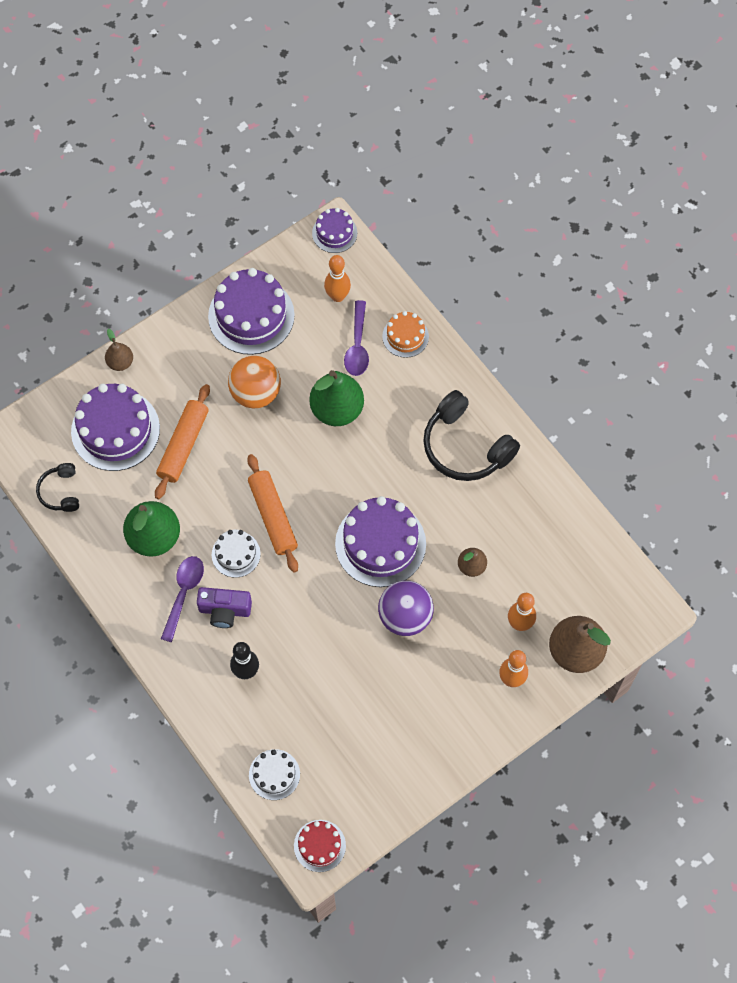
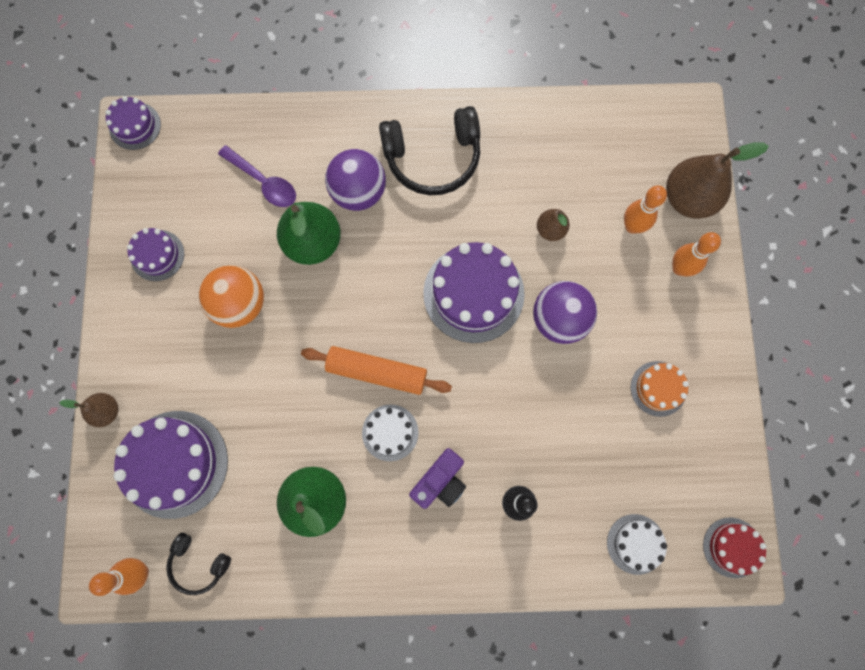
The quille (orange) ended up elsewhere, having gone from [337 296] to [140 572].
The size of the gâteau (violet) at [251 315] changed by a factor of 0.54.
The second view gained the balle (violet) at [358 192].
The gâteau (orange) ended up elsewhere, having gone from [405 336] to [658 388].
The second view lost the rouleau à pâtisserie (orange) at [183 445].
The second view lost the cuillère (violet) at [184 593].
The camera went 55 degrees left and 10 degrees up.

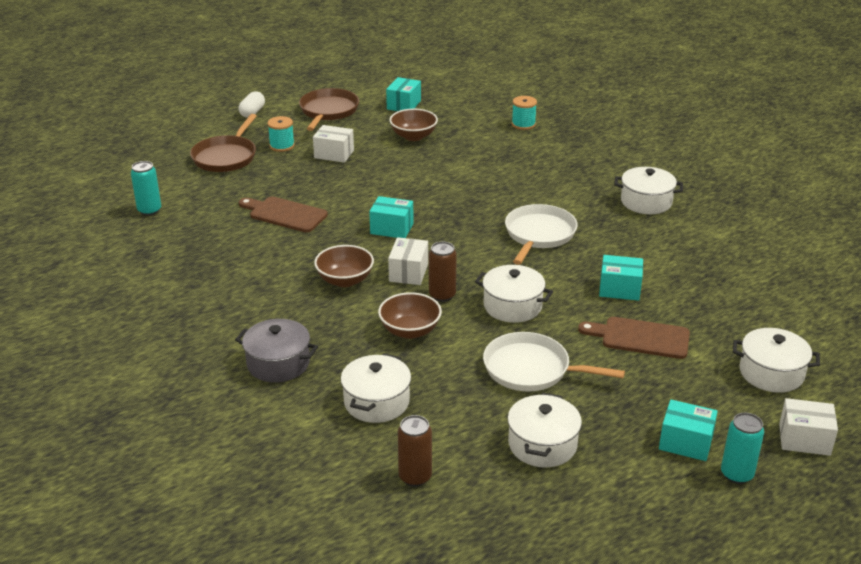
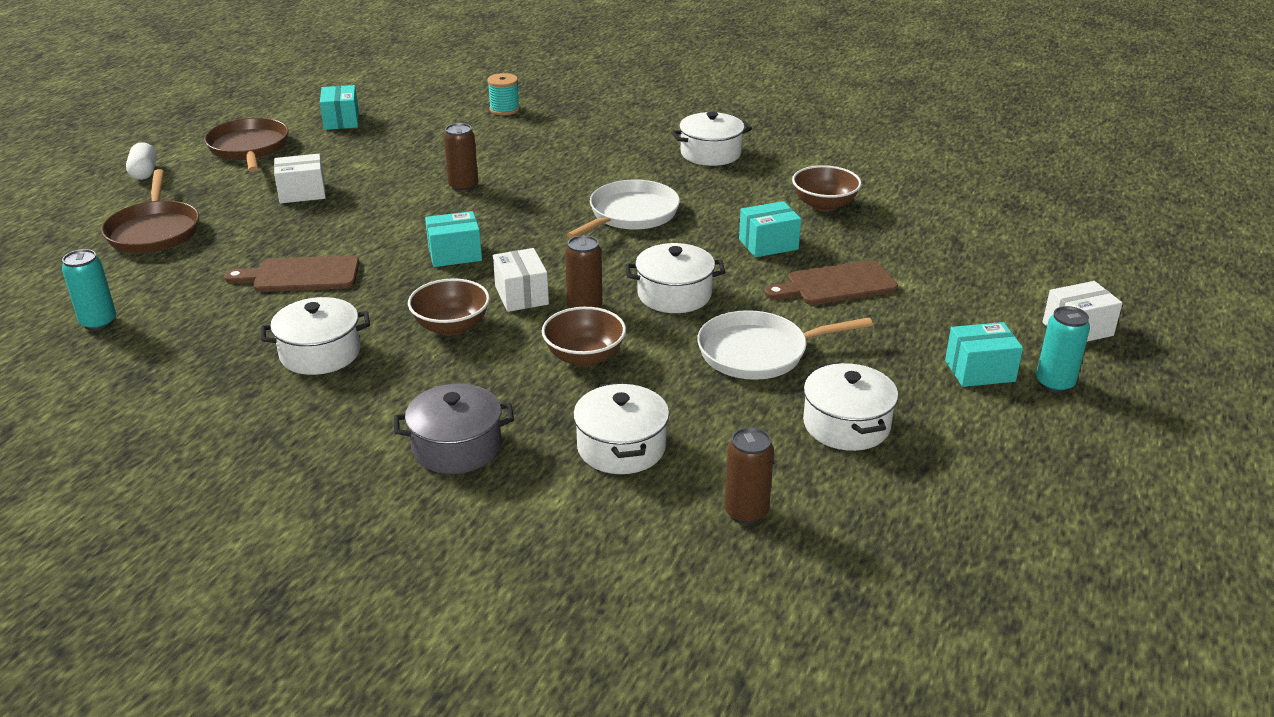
The marmite (blanc) ended up elsewhere, having gone from [771 373] to [320 353].
The second view gained the canette (marron) at [463 186].
The poêle (blanc) at [539 234] ended up facing another way, 45 degrees clockwise from before.
The bol (marron) ended up elsewhere, having gone from [413 136] to [824 205].
The second view lost the bobine (turquoise) at [282 146].
The camera went 30 degrees left and 0 degrees up.

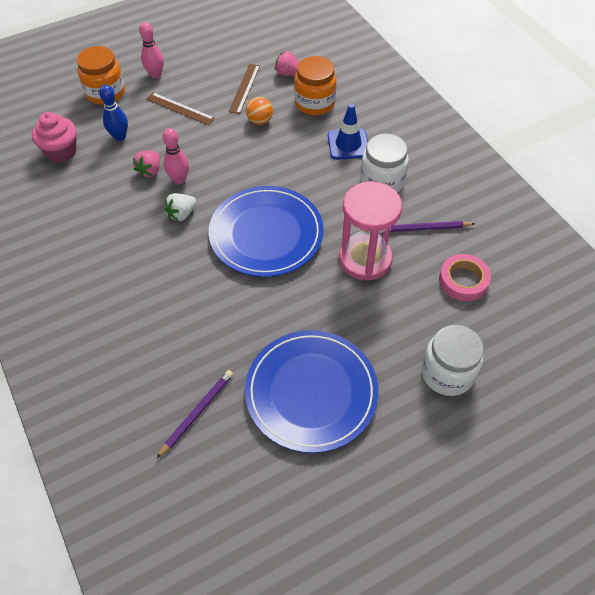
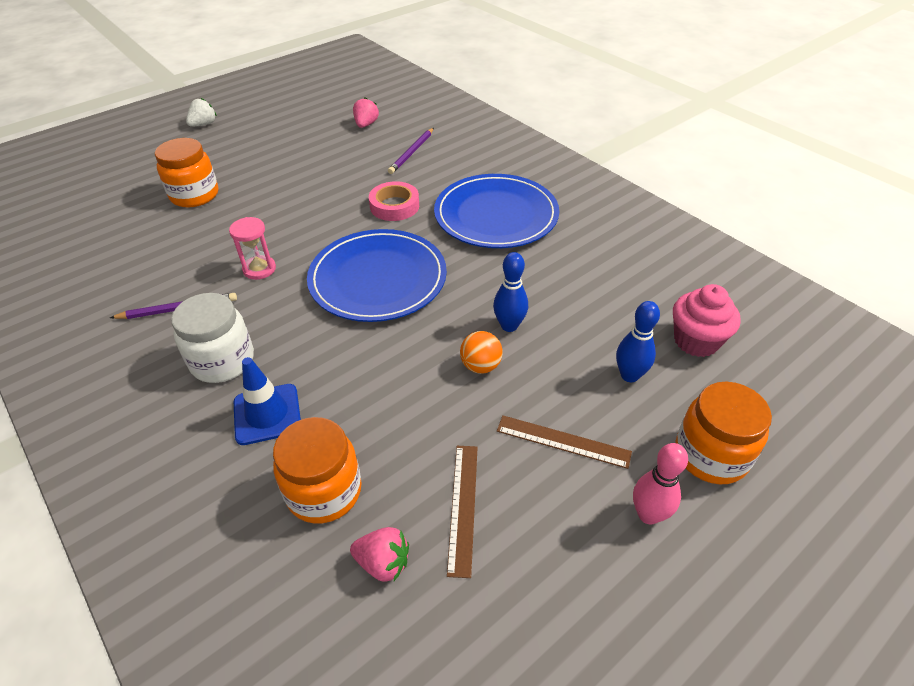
What was the bocal (blanc) at [447 373] turned into the bocal (orange) at [194 195].
The fraise (blanc) ended up elsewhere, having gone from [181 214] to [204 124].
The size of the sablier (rose) at [365 259] changed by a factor of 0.53.
The fraise (rose) ended up elsewhere, having gone from [150 171] to [366 124].
The ruban adhésif (rose) ended up elsewhere, having gone from [463 280] to [394 206].
The assiette (bleu) ended up elsewhere, having gone from [311 392] to [496 215].
The balle (orange) ended up elsewhere, having gone from [260 121] to [480 366].
What was the quille (rose) at [179 179] turned into the quille (bleu) at [509 326].
The camera went 170 degrees right and 10 degrees down.

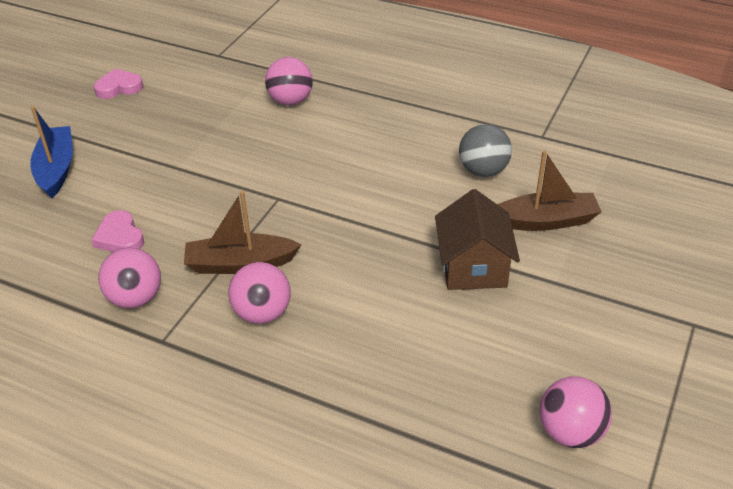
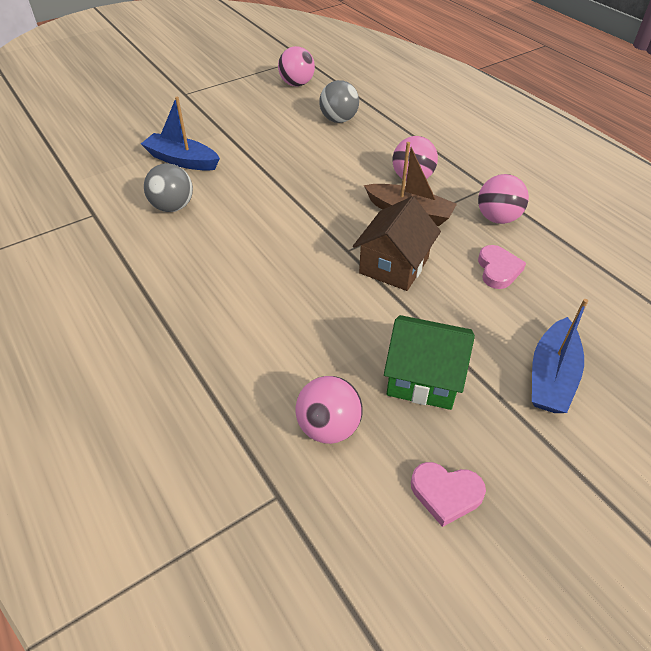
What was the bateau (marron) at [545 221] turned into the bateau (bleu) at [182 160].
The balle (rose) ended up elsewhere, having gone from [290 101] to [328 427].
The second view gained the balle (gris) at [338 120].
The maison (marron) ended up elsewhere, having gone from [473 267] to [394 265].
The second view gained the maison (vert) at [423 378].
The camera went 150 degrees left and 5 degrees up.

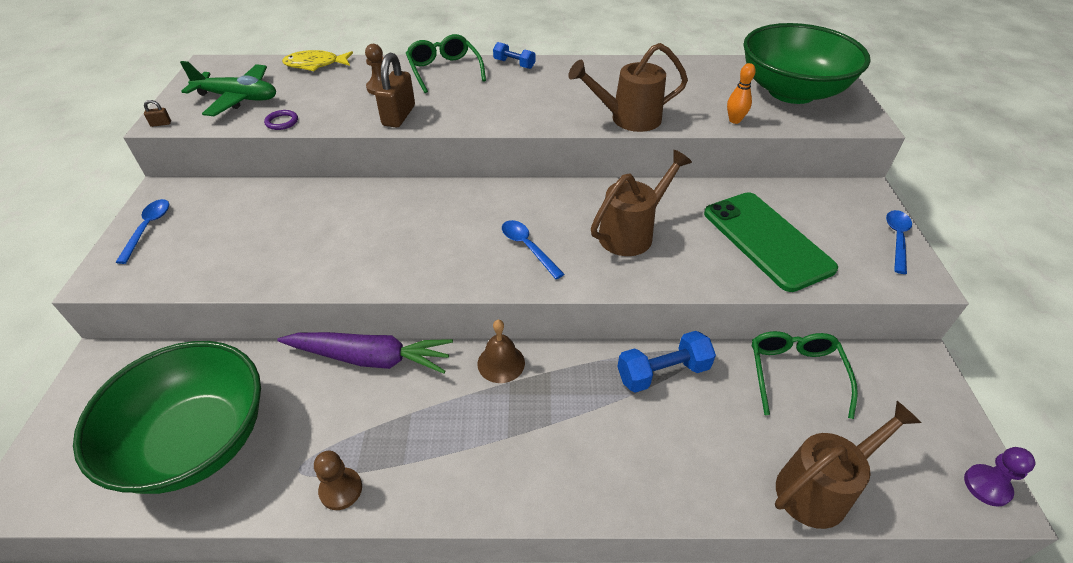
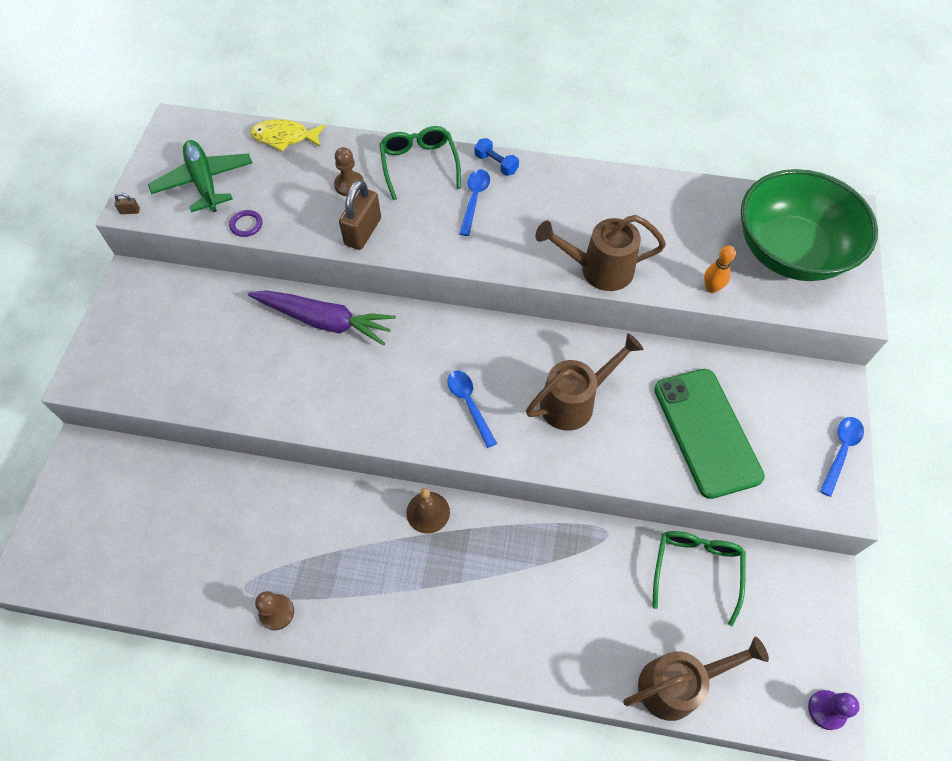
The avion (vert) at [238 98] ended up facing another way, 135 degrees counterclockwise from before.
The carotte (violet) ended up elsewhere, having gone from [370 358] to [324 321].
The cuillère (bleu) ended up elsewhere, having gone from [148 228] to [474 200].
The second view lost the bol (vert) at [197 441].
The second view lost the haltère (bleu) at [663 372].
The camera went 10 degrees right and 15 degrees up.

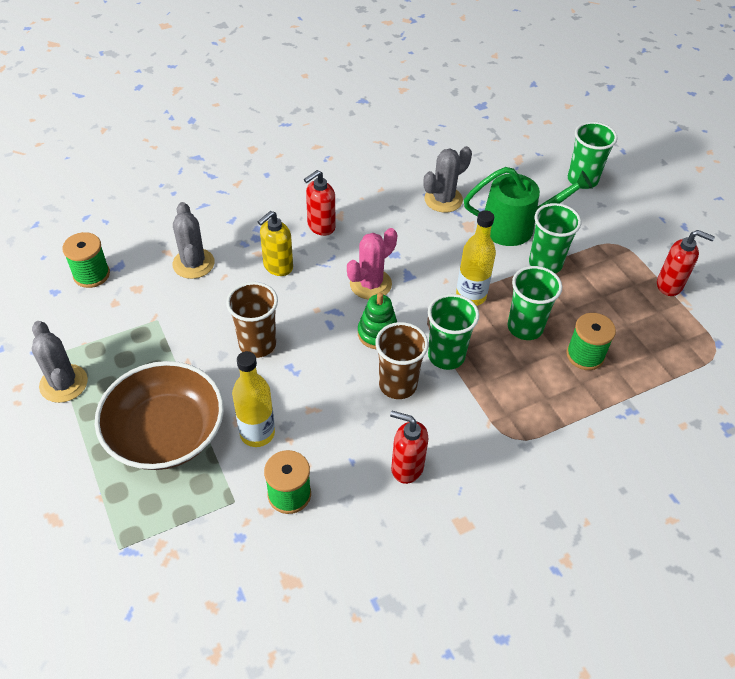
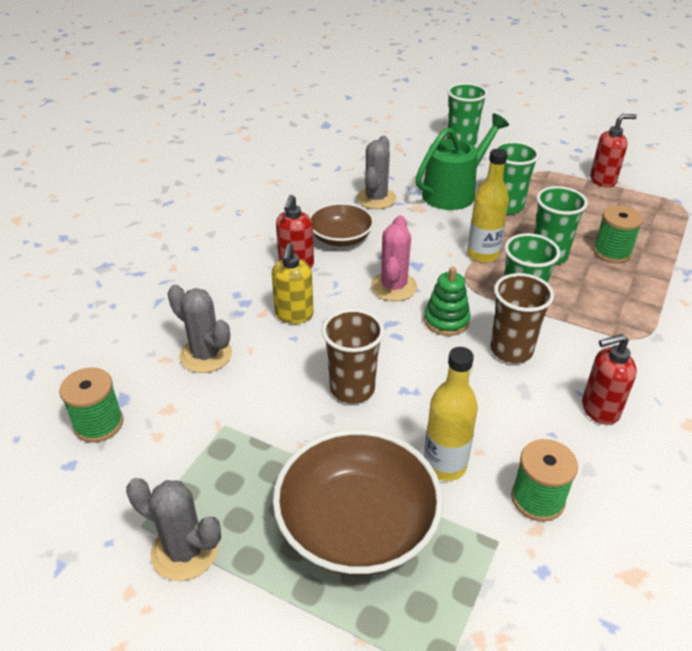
The second view gained the bol (marron) at [341 238].
The camera went 35 degrees left and 10 degrees down.

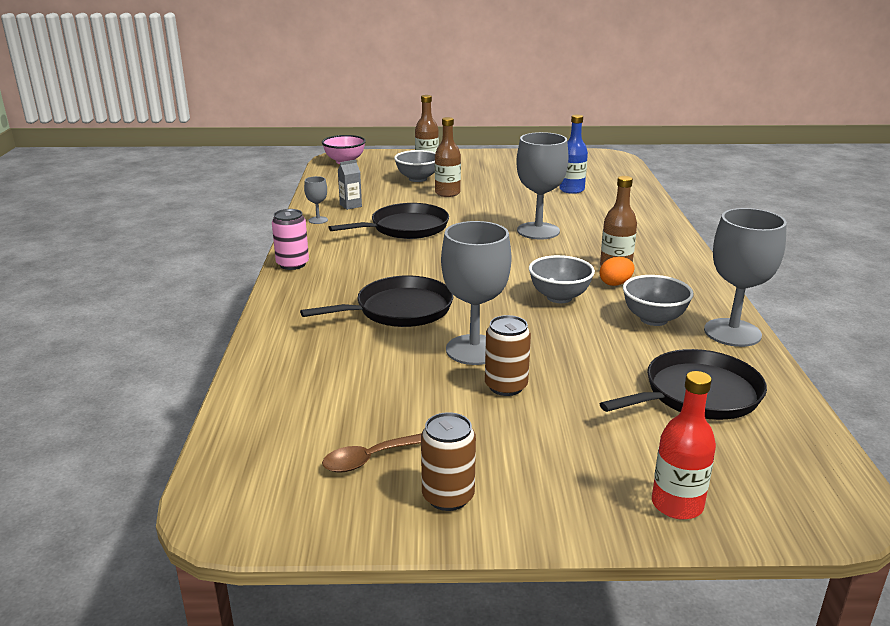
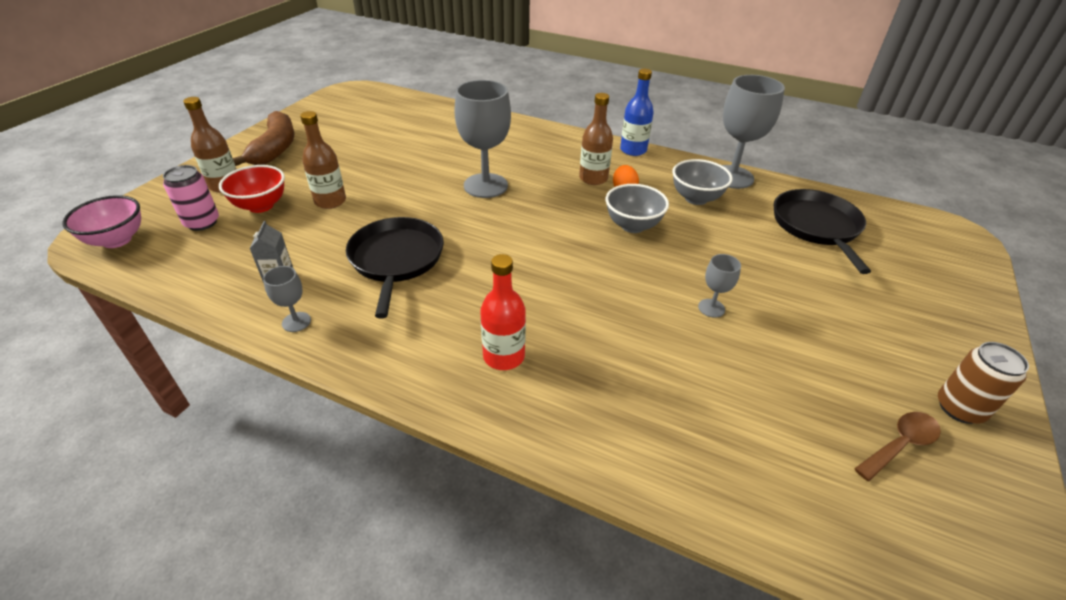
The canette (rose) ended up elsewhere, having gone from [292 264] to [202 222].
What was the bol (gris) at [417 179] turned into the bol (rouge) at [261 206].
The second view gained the banane (marron) at [275 148].
The bouteille (rouge) ended up elsewhere, having gone from [677 505] to [504 356].
The bouteille (bleu) ended up elsewhere, having gone from [571 190] to [633 150].
The size of the verre à pied (gris) at [474 350] changed by a factor of 0.47.
The cuillère (marron) at [369 459] ended up facing another way, 120 degrees counterclockwise from before.
The second view lost the poêle (noir) at [399 310].
The second view lost the canette (marron) at [506 386].
The camera went 65 degrees left and 15 degrees up.

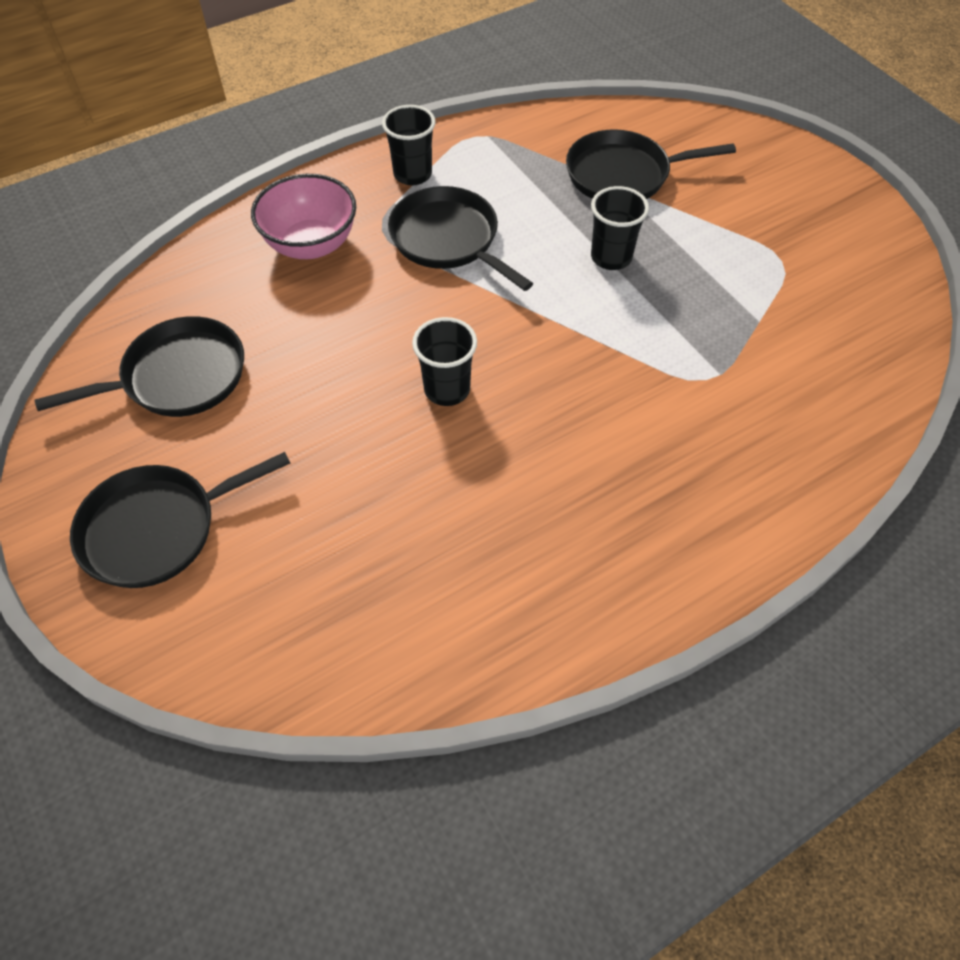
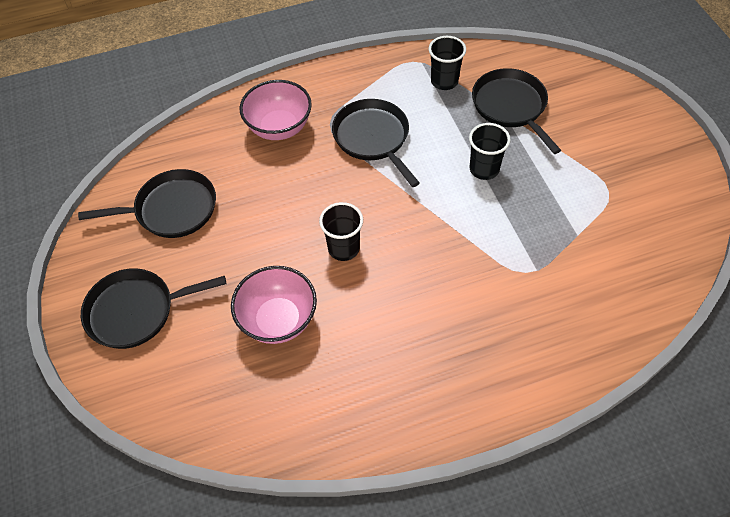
The second view gained the bol (rose) at [278 320].
The gobelet (noir) ended up elsewhere, having gone from [412 174] to [444 81].
The poêle (noir) at [623 175] ended up facing another way, 60 degrees clockwise from before.
The camera went 15 degrees right and 0 degrees up.

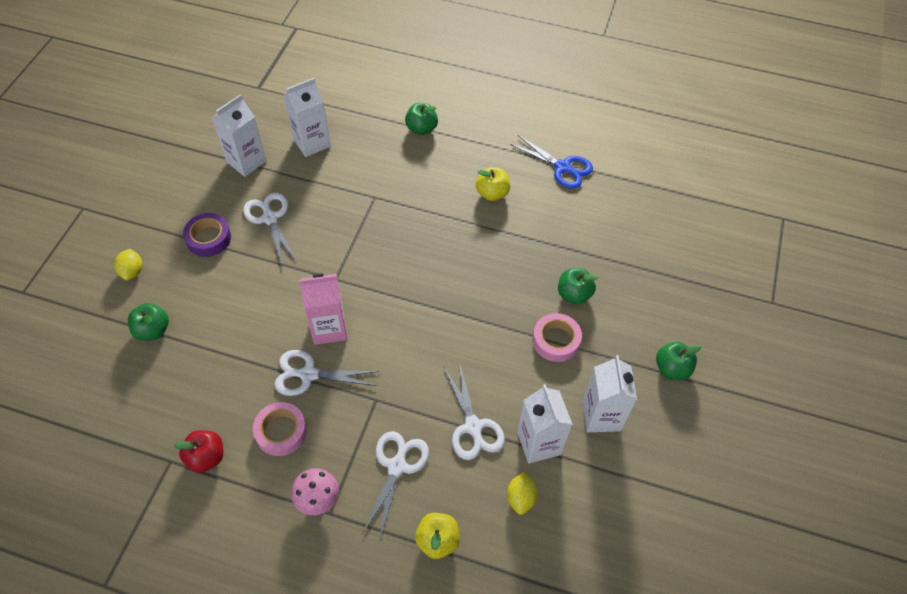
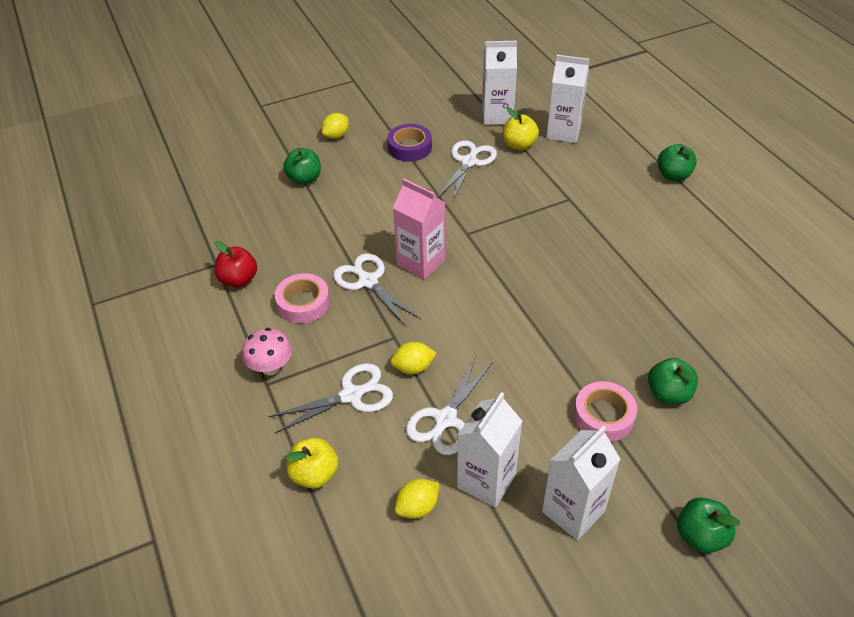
The second view gained the citron (jaune) at [413 367].
The pomme (jaune) ended up elsewhere, having gone from [492 193] to [519 145].
The second view lost the ciseaux (bleu) at [563 167].
The camera went 50 degrees right and 10 degrees down.

